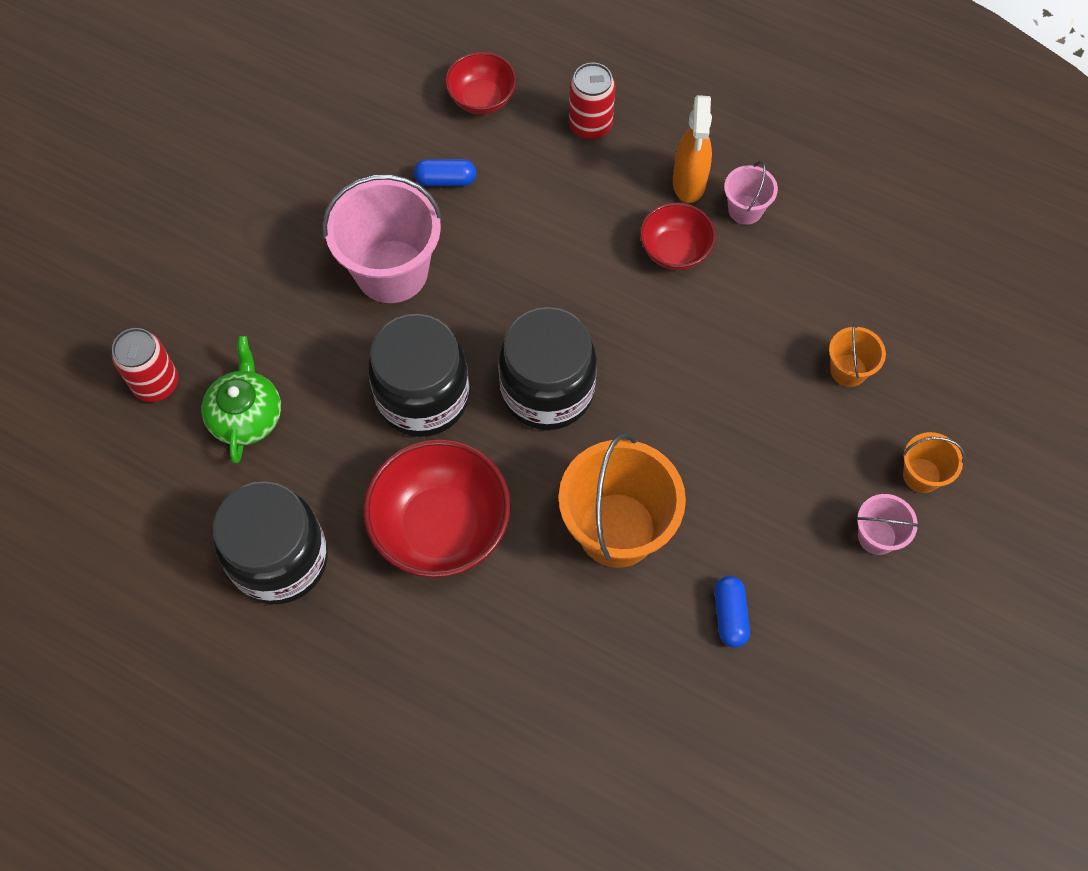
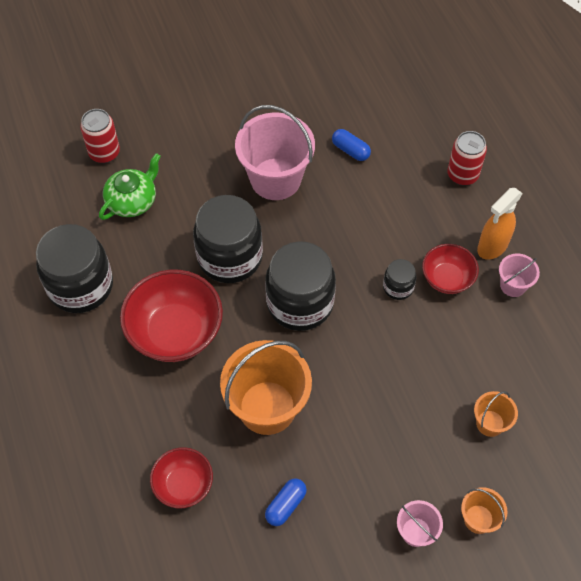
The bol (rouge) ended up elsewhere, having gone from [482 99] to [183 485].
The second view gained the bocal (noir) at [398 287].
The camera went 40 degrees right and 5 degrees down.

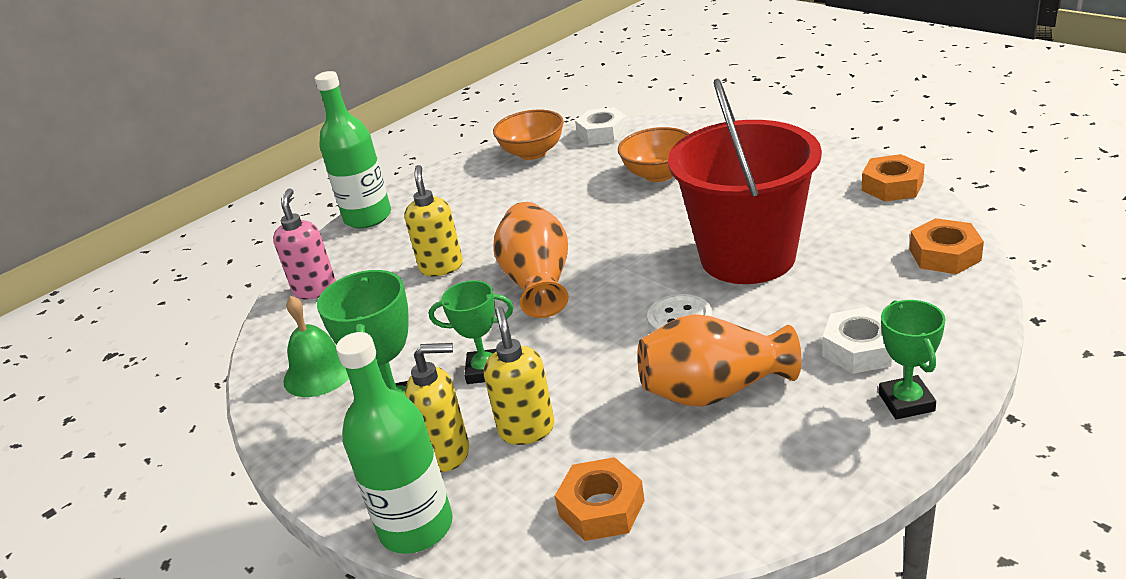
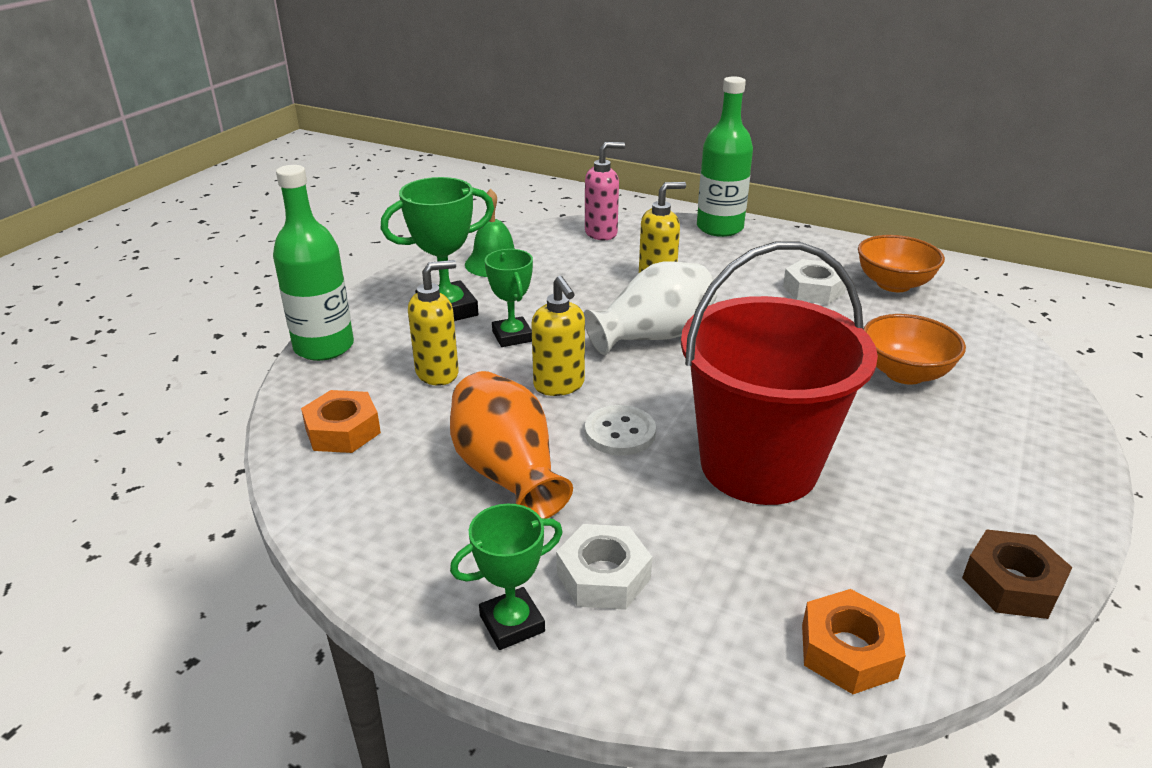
The distributeur de savon (jaune) ended up elsewhere, having gone from [448 453] to [559 385].
What was the vase (orange) at [538 282] turned into the vase (blanc) at [653 336].
The écrou (blanc) ended up elsewhere, having gone from [602 133] to [813 290].
What was the écrou (orange) at [892 186] turned into the écrou (marron) at [1011 583].
The camera went 65 degrees right and 0 degrees up.

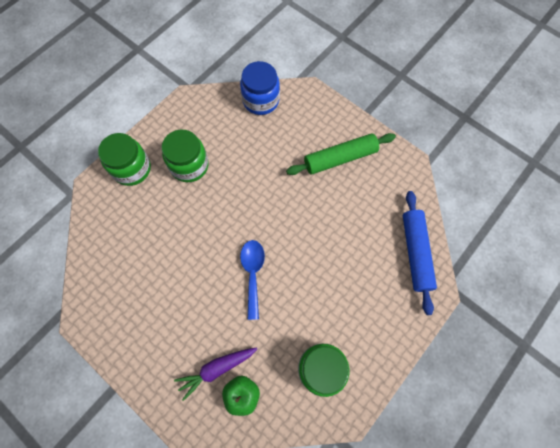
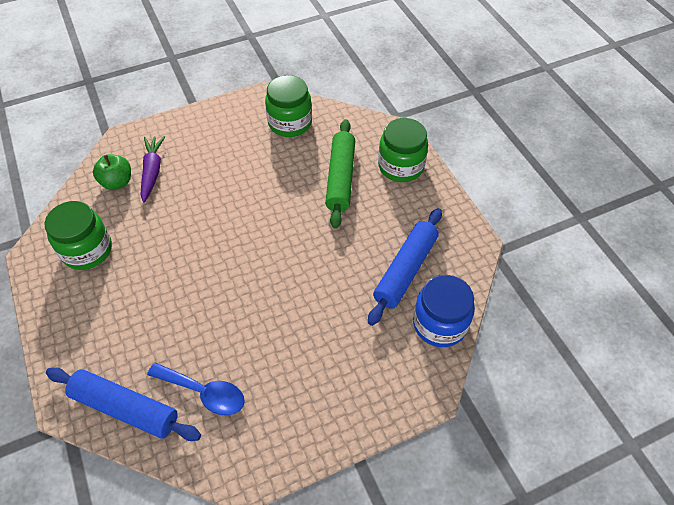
The cuillère (bleu) ended up elsewhere, having gone from [252 273] to [204 392].
The bocal (vert) ended up elsewhere, having gone from [189 165] to [290 123].
The rouleau à pâtisserie (vert) ended up elsewhere, having gone from [340 158] to [340 178].
The second view gained the rouleau à pâtisserie (bleu) at [405 270].
The camera went 115 degrees right and 15 degrees down.

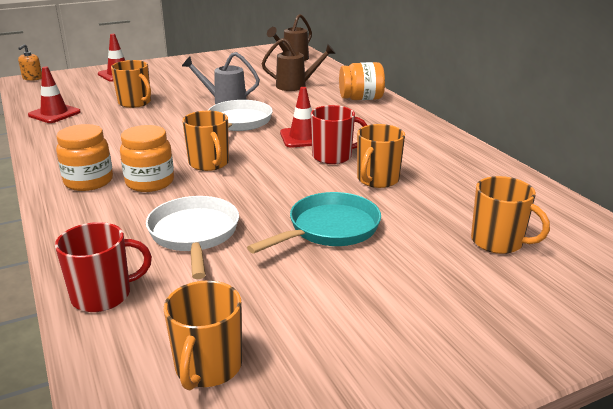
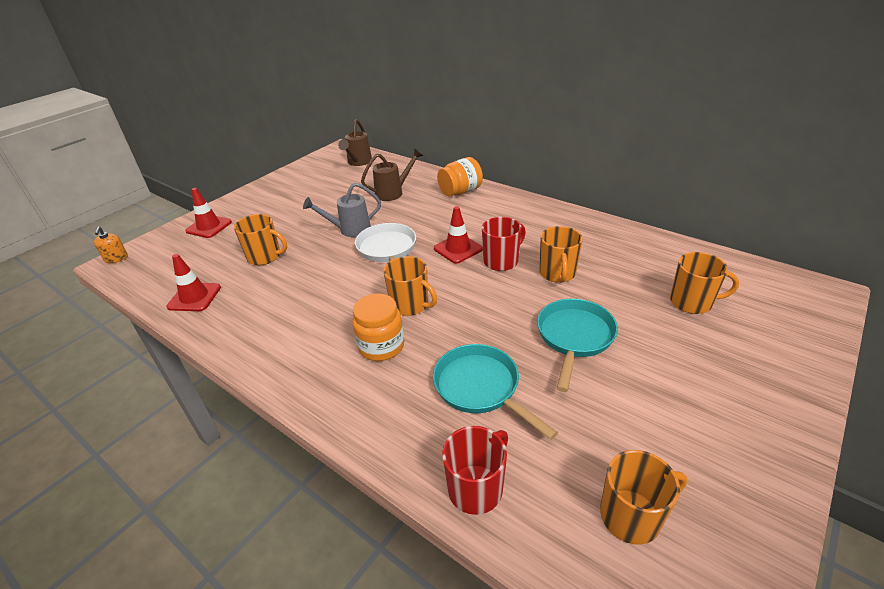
What was the poêle (blanc) at [194 234] turned into the poêle (turquoise) at [480 387].
The tasse (orange) at [208 367] ended up facing another way, 90 degrees counterclockwise from before.
The second view lost the bocal (orange) at [88 181].
The camera went 25 degrees left and 10 degrees up.

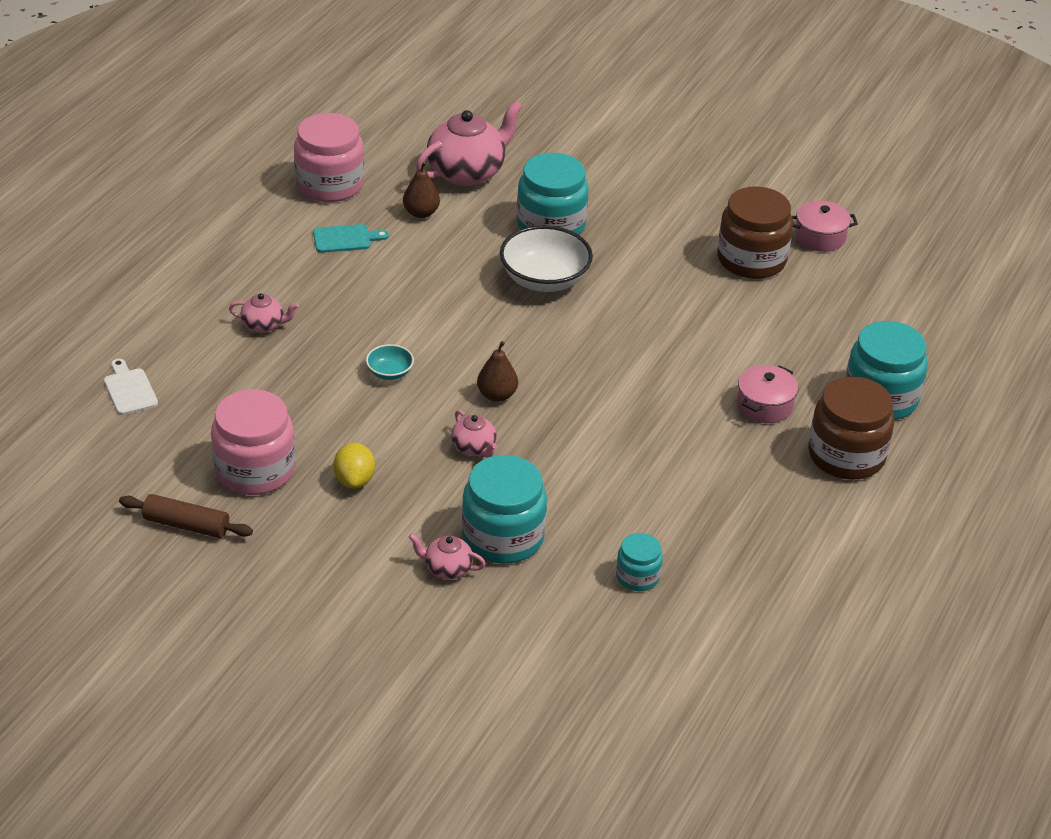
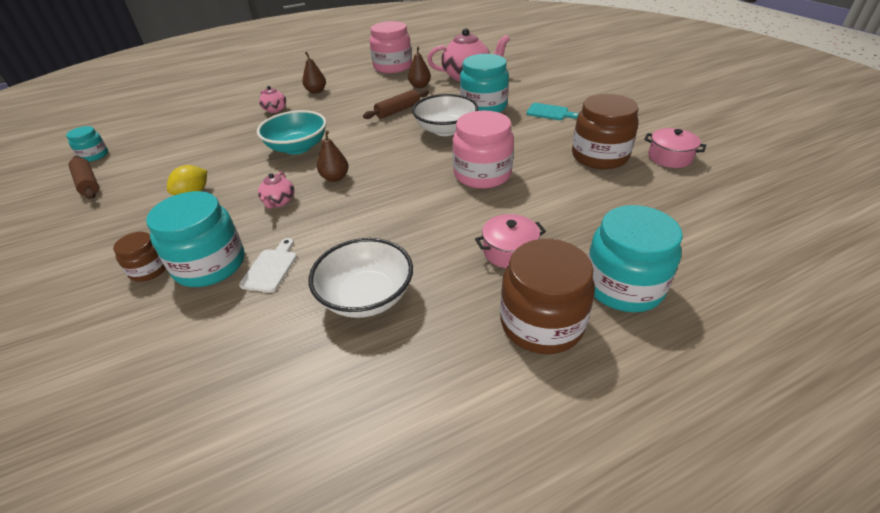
The bocal (turquoise) ended up elsewhere, having gone from [637 576] to [94 155].
Where the théière (rose) stood at [447 569], the bocal (marron) came to stand at [149 270].
The planche à découper (blanc) ended up elsewhere, having gone from [129 390] to [271 268].
The size of the bol (turquoise) at [390 372] changed by a factor of 2.05.
The second view gained the poire (marron) at [316 91].
The second view gained the bol (blanc) at [366 297].
The second view gained the rouleau à pâtisserie (marron) at [398 111].
The bocal (rose) ended up elsewhere, having gone from [254 470] to [482 174].
The planche à découper (turquoise) ended up elsewhere, having gone from [345 239] to [549 112].
The camera went 40 degrees right and 0 degrees up.

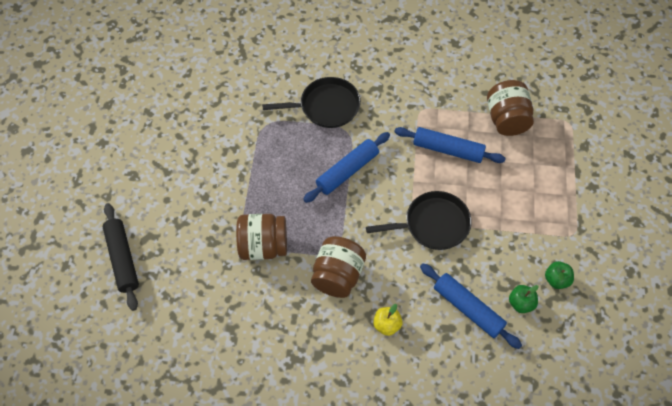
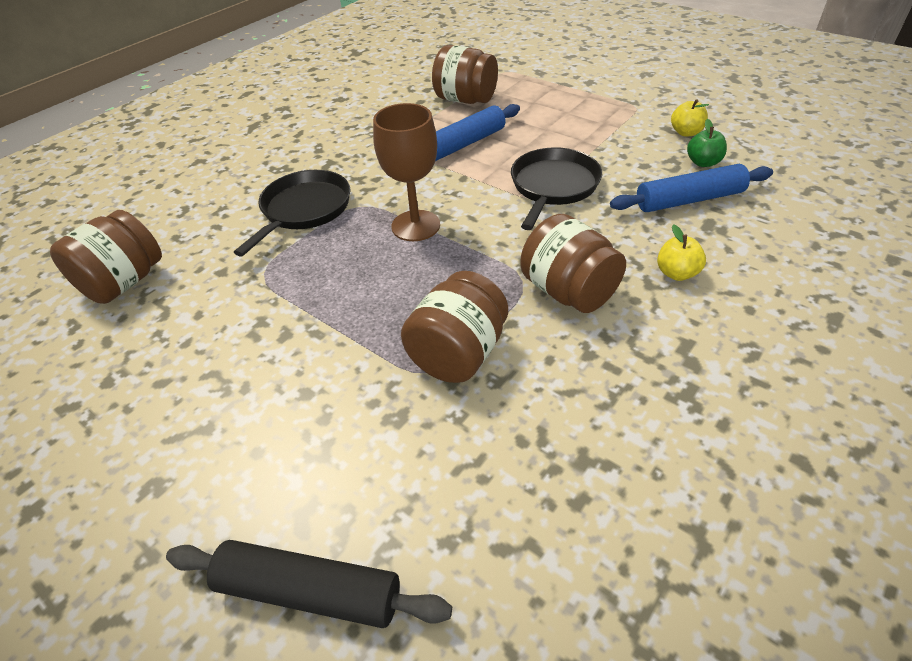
The second view gained the bocal (marron) at [124 283].
Where the rouleau à pâtisserie (bleu) stood at [347 171], the verre à pied (marron) came to stand at [415 226].
What was the pomme (vert) at [556 280] turned into the pomme (jaune) at [686 132].
The camera went 55 degrees left and 15 degrees down.

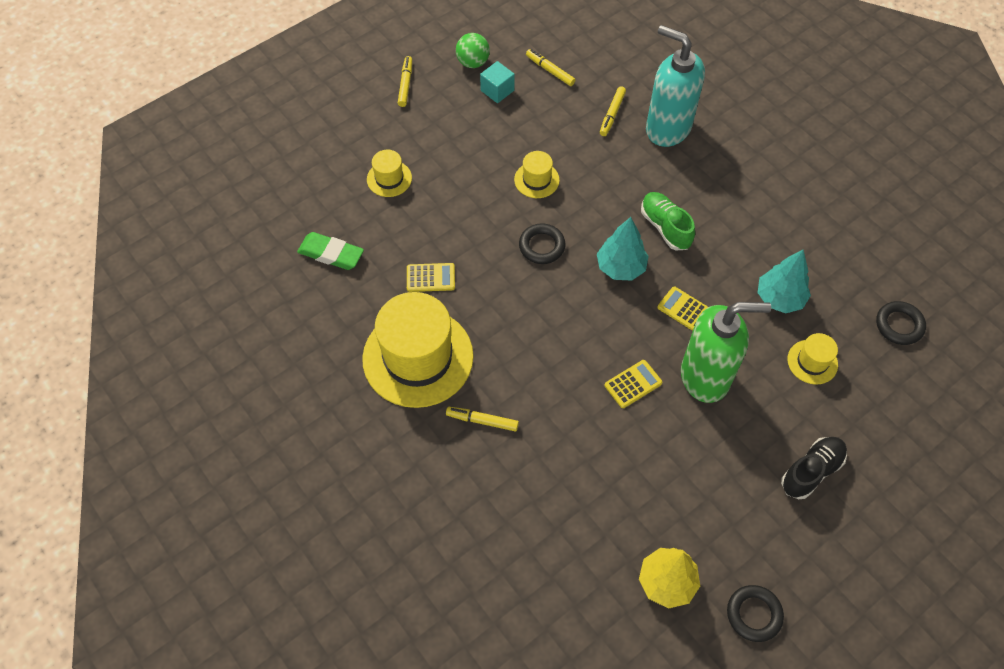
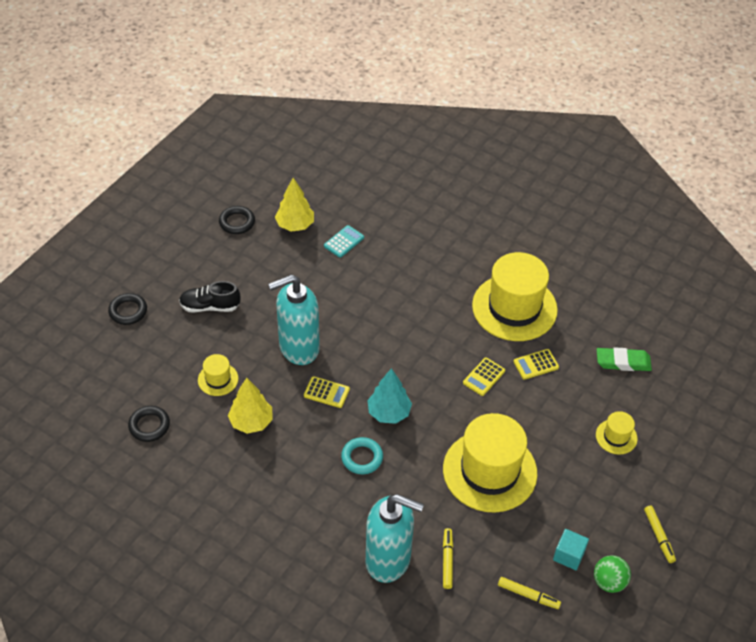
The anneau (noir) ended up elsewhere, having gone from [542 246] to [128 311].
The chaussure (noir) at [811 471] ended up facing another way, 60 degrees clockwise from before.
What was the arbre (turquoise) at [779 298] turned into the arbre (jaune) at [251 422].
What was the distributeur de savon (vert) at [705 377] turned into the distributeur de savon (turquoise) at [298 348].
The second view gained the calculatrice (turquoise) at [344 242].
Where the chaussure (vert) stood at [665 227], the anneau (turquoise) came to stand at [362 458].
The size of the chapeau (jaune) at [536 180] changed by a factor of 2.22.
The calculatrice (jaune) ended up elsewhere, having gone from [633 384] to [484 377].
The second view lost the feutre (jaune) at [482 421].
The camera went 160 degrees right and 10 degrees down.

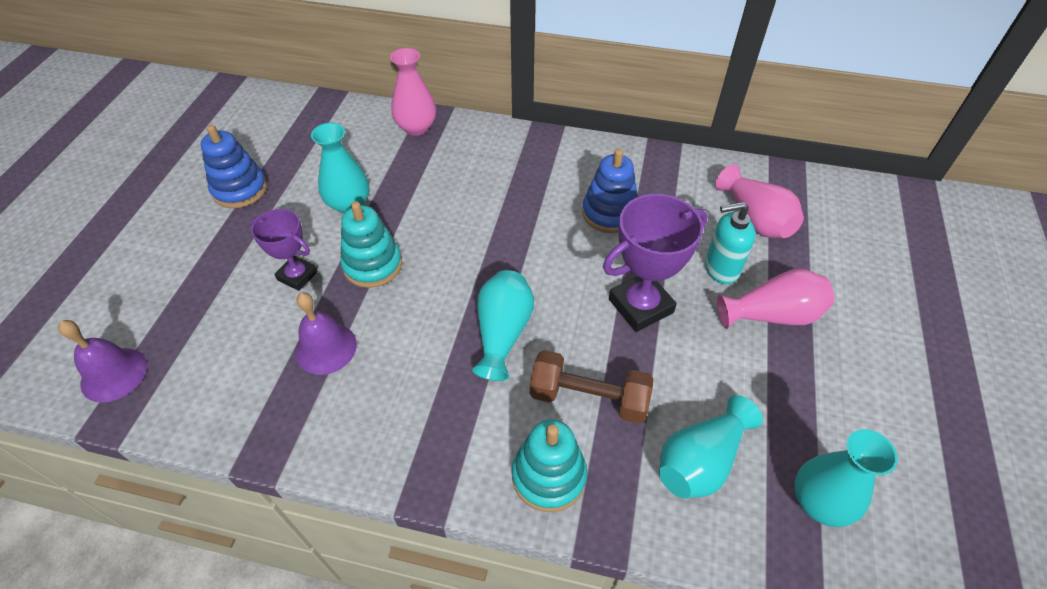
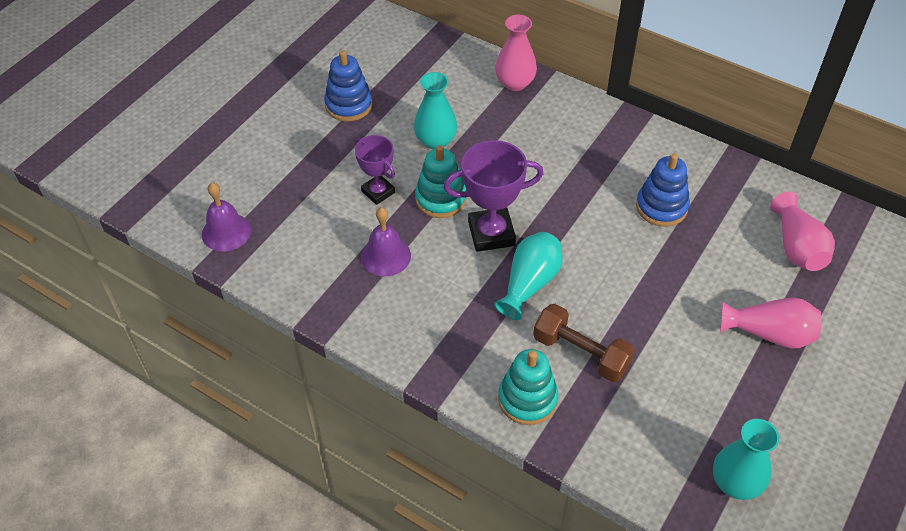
The trophée (violet) ended up elsewhere, having gone from [640 306] to [491 233].
The second view lost the vase (turquoise) at [700 461].
The second view lost the distributeur de savon (turquoise) at [720 269].
The camera went 20 degrees right and 0 degrees up.

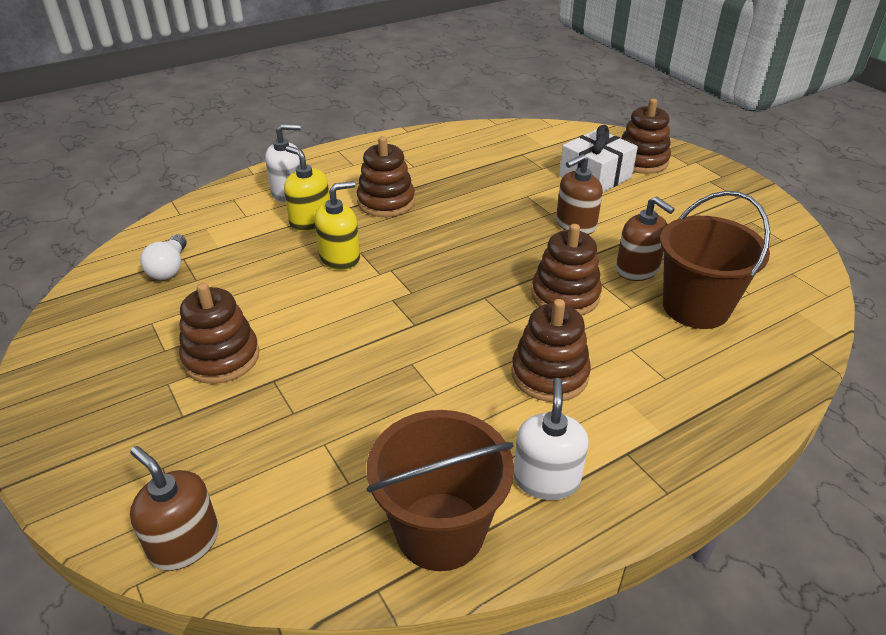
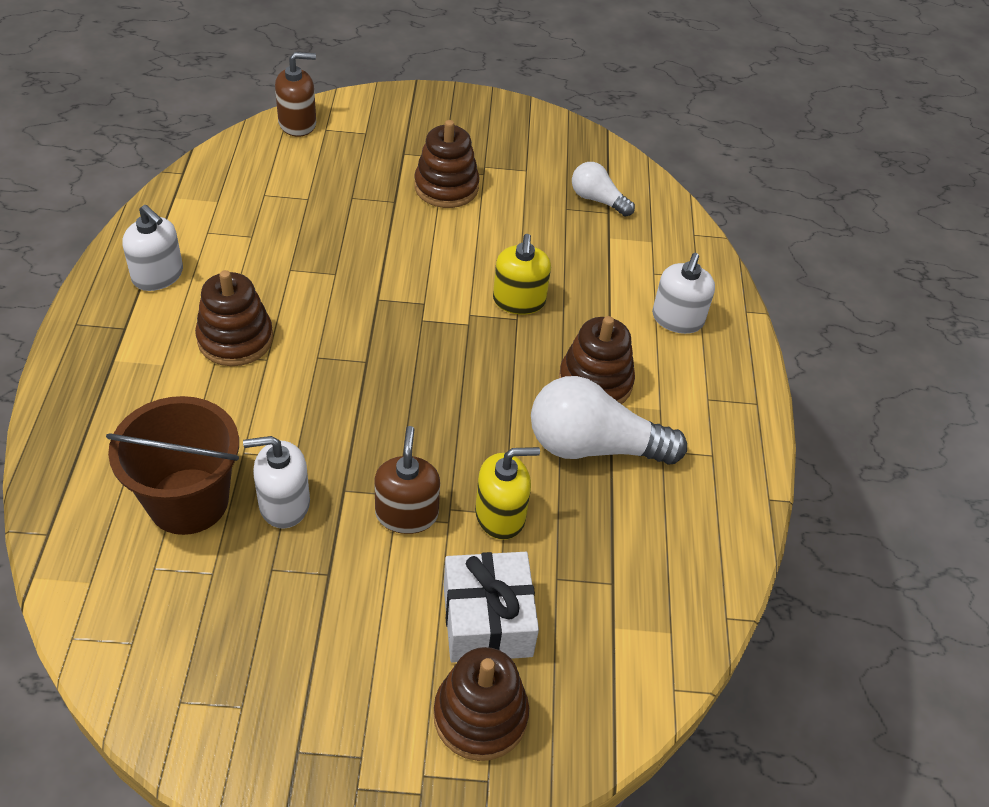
What was the distributeur de savon (marron) at [637 269] turned into the distributeur de savon (blanc) at [284 504].
The distributeur de savon (jaune) ended up elsewhere, having gone from [310 221] to [500 515].
The second view gained the ampoule (blanc) at [593 446].
The second view lost the seau (marron) at [440 531].
The second view lost the jouet à empiler (marron) at [565 295].
The camera went 120 degrees right and 10 degrees up.

